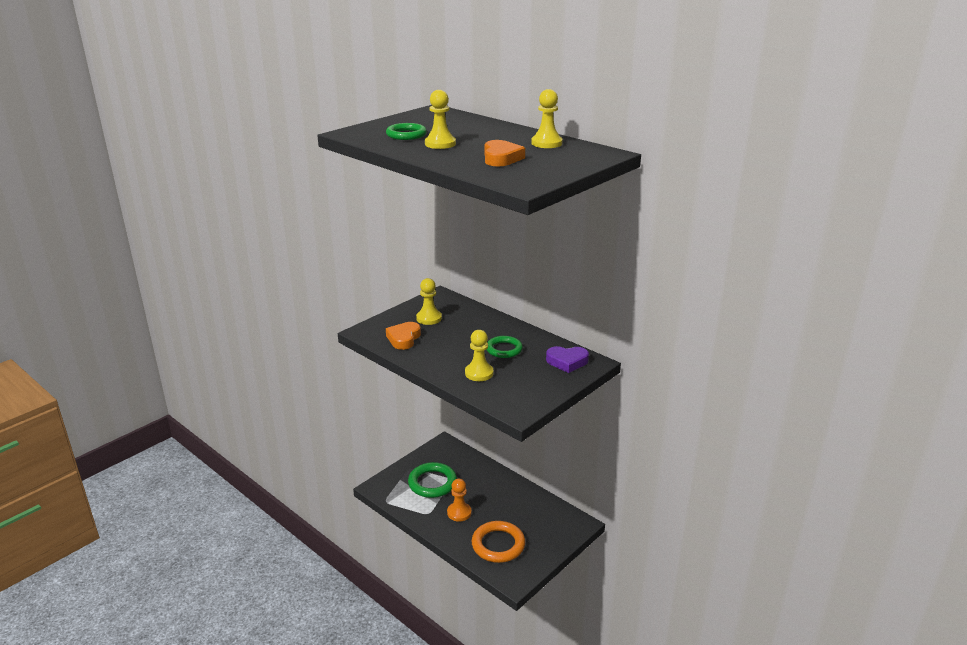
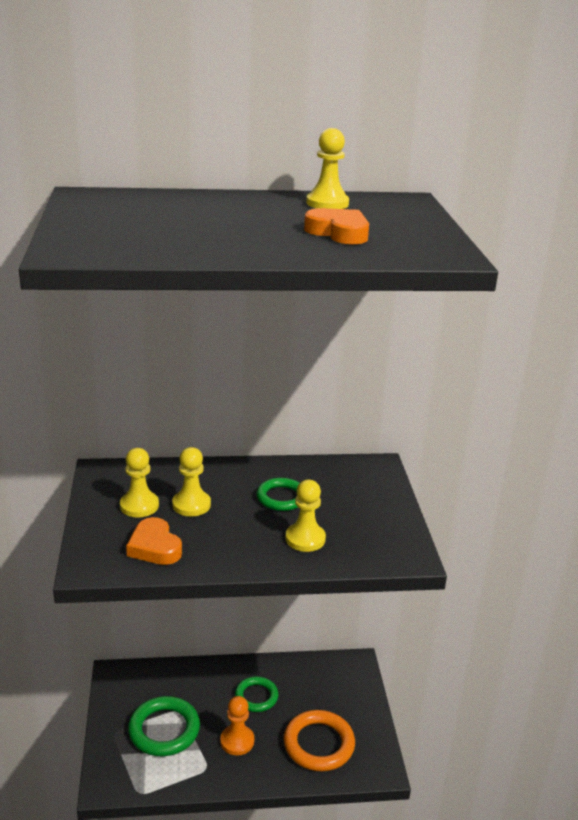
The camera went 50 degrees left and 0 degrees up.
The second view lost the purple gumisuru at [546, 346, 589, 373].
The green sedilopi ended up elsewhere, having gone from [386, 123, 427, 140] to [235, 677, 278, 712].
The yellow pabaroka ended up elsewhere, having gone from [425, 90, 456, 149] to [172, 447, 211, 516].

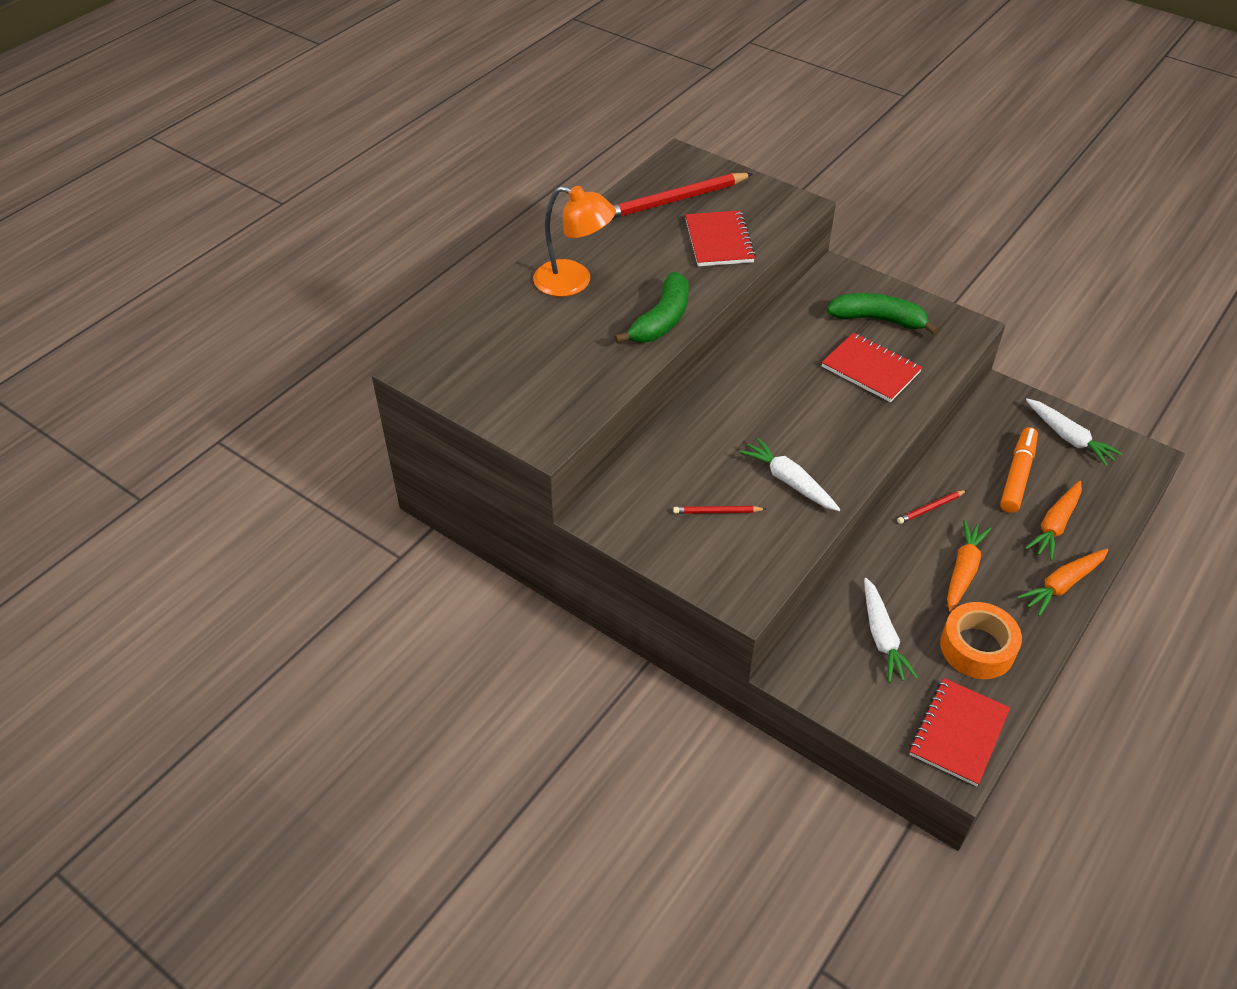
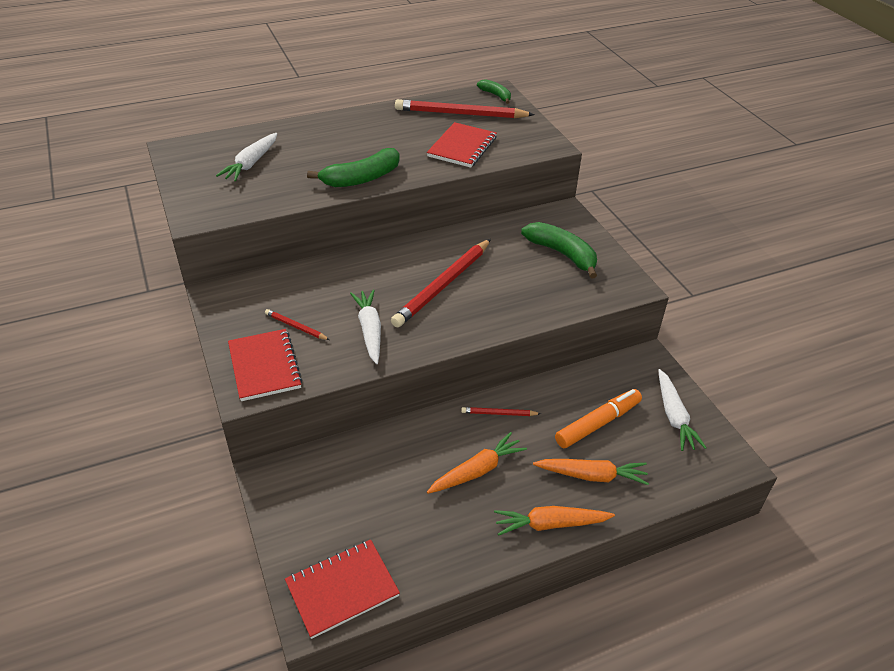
The camera went 30 degrees right and 5 degrees down.
The second view lost the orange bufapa at [533, 186, 616, 297].
The second view lost the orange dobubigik at [940, 602, 1022, 679].
The second view gained the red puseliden at [391, 239, 491, 328].
The second view gained the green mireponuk at [477, 79, 511, 104].
The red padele ended up elsewhere, having gone from [821, 333, 923, 402] to [228, 329, 303, 401].
The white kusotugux ended up elsewhere, having gone from [864, 578, 918, 683] to [216, 133, 277, 181].
The orange kusotugux at [1025, 480, 1082, 561] ended up facing another way, 150 degrees counterclockwise from before.

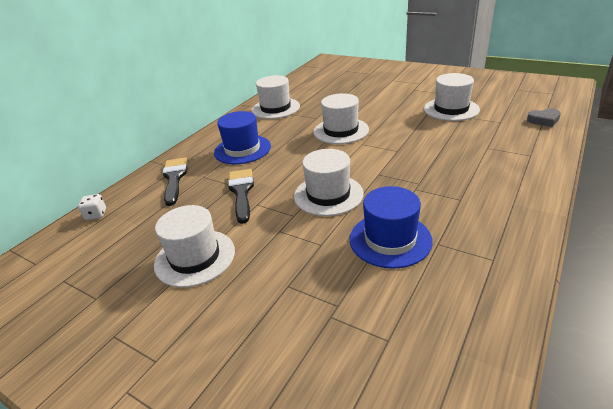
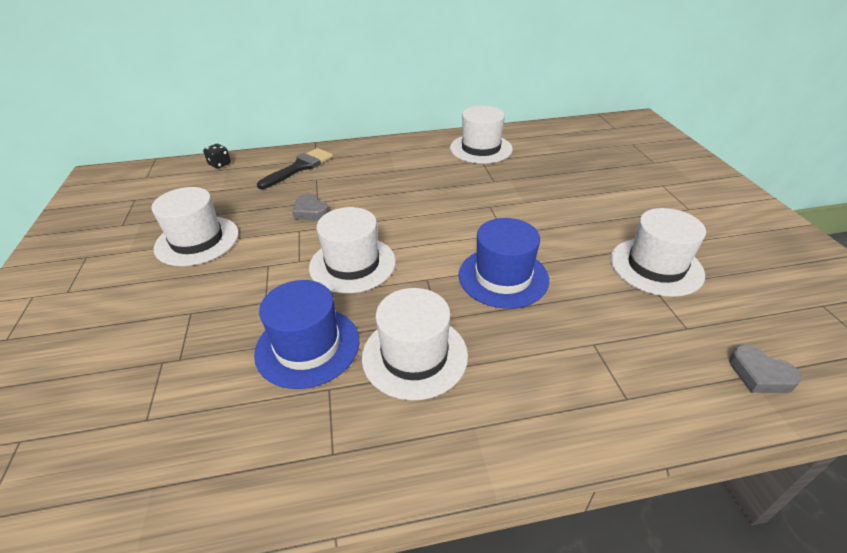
The camera went 45 degrees right and 5 degrees up.
The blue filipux ended up elsewhere, having gone from [214, 111, 271, 164] to [459, 218, 549, 309].
The white filipux ended up elsewhere, having gone from [313, 93, 369, 144] to [362, 288, 468, 400].
Where the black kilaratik stood at [228, 169, 254, 224], the grey gumisuru came to stand at [292, 193, 329, 221].
What was the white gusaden at [78, 194, 106, 220] turned into the black gusaden at [203, 144, 231, 169].

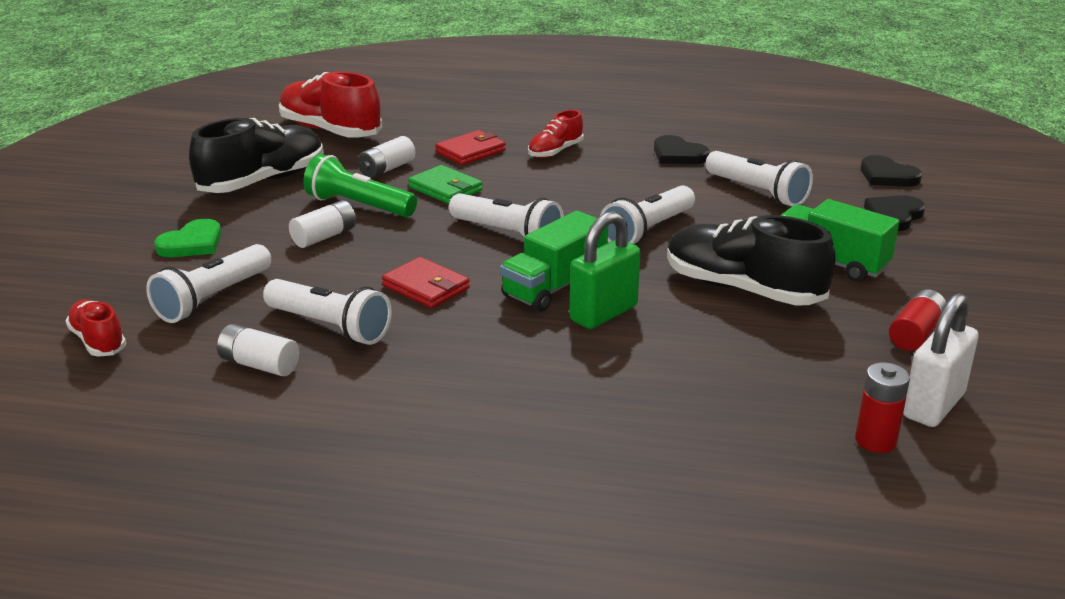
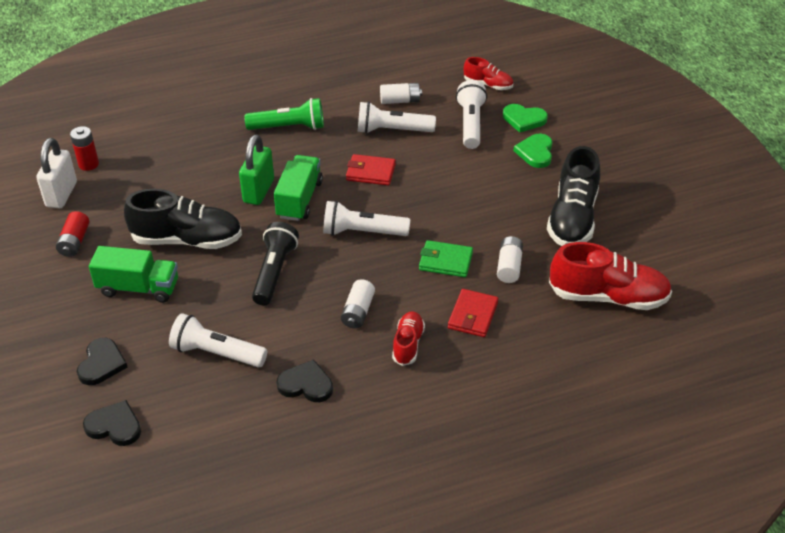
The camera went 150 degrees right and 15 degrees up.
The second view gained the green gumisuru at [503, 104, 548, 133].
The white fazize ended up elsewhere, having gone from [289, 200, 356, 248] to [341, 279, 375, 328].
The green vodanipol ended up elsewhere, having gone from [303, 154, 417, 217] to [245, 98, 324, 130].
What was the white vodanipol at [600, 185, 695, 245] turned into the black vodanipol at [252, 222, 299, 305].

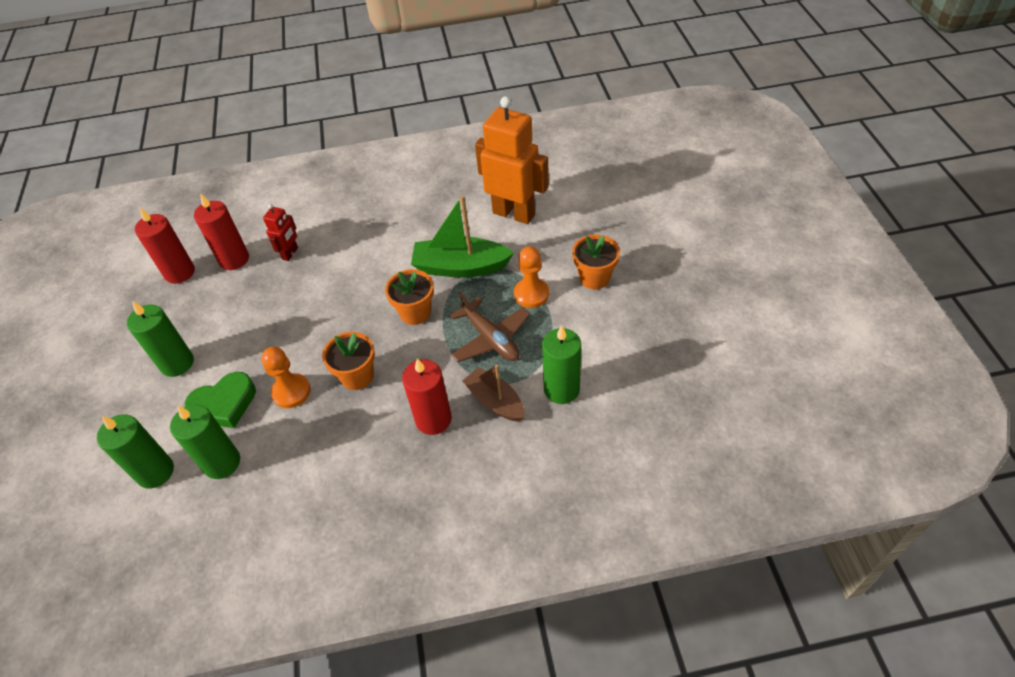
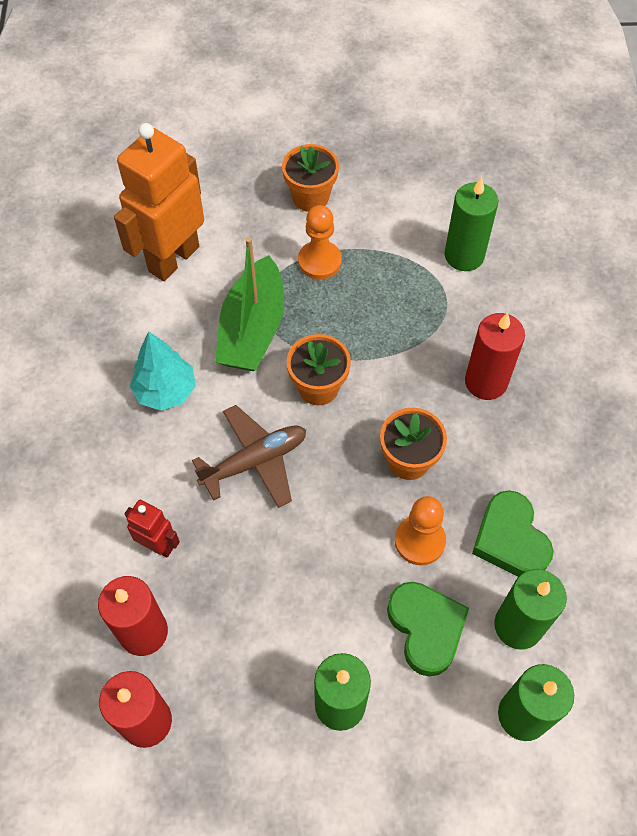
The camera went 85 degrees left and 10 degrees up.
The second view lost the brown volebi at [462, 365, 525, 422].
The second view gained the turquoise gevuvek at [130, 332, 196, 411].
The second view gained the green gumisuru at [472, 490, 554, 577].
The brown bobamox ended up elsewhere, having gone from [450, 292, 530, 362] to [192, 405, 306, 508].

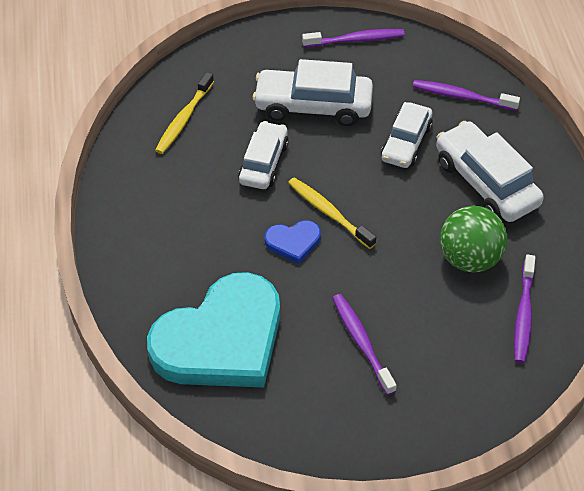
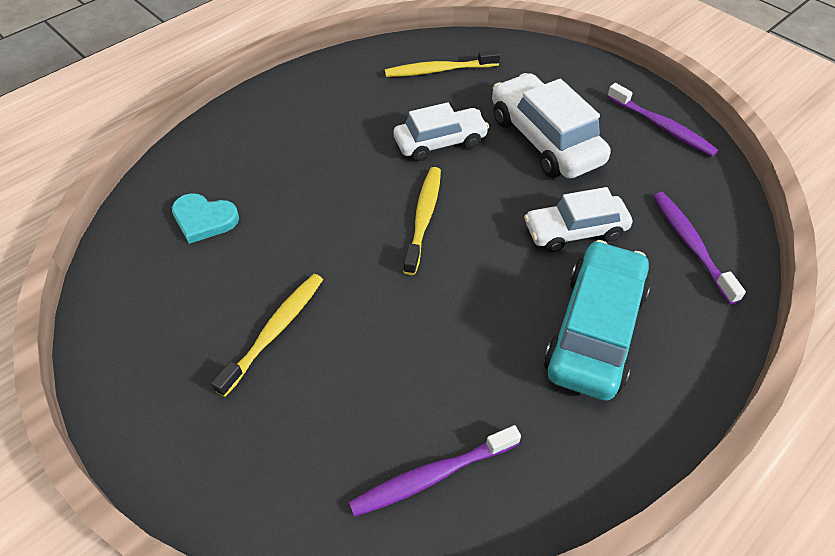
The camera went 55 degrees right and 0 degrees up.
The second view lost the blue gumisuru at [265, 220, 321, 264].
The second view lost the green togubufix at [440, 206, 507, 273].
What was the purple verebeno at [332, 294, 397, 395] turned into the yellow verebeno at [211, 274, 323, 397].
What was the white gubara at [436, 121, 544, 222] turned into the turquoise gubara at [544, 240, 650, 401].
The size of the turquoise gumisuru at [147, 272, 280, 387] changed by a factor of 0.41.

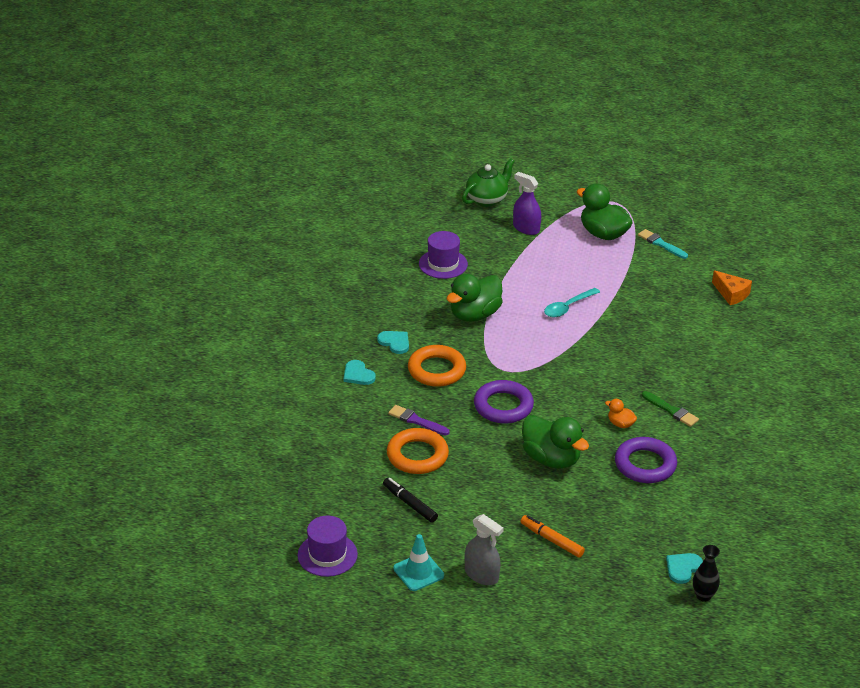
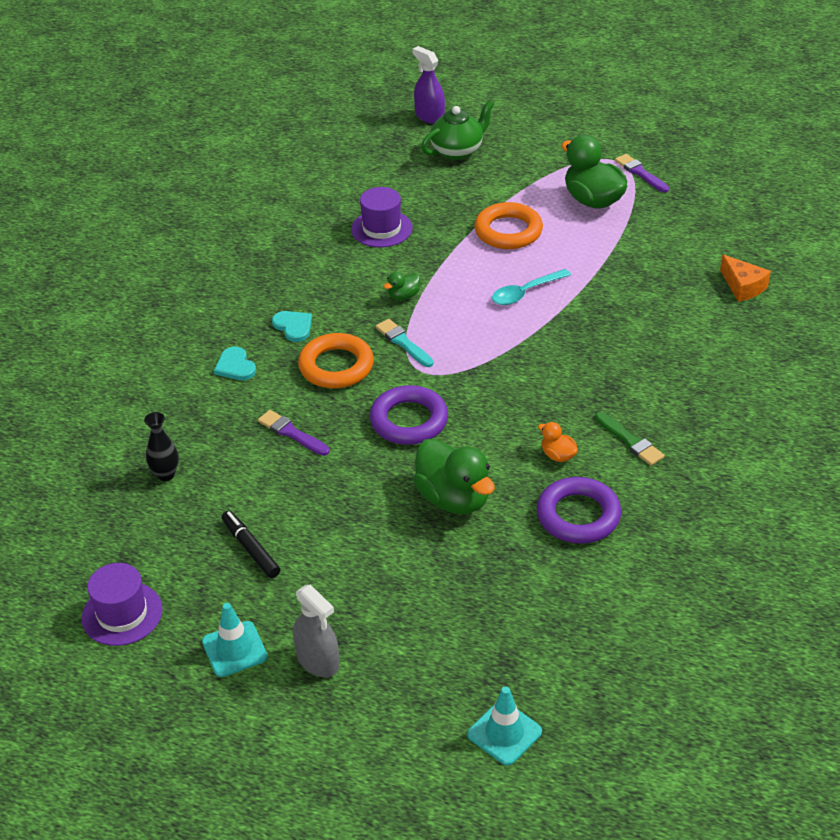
The camera went 10 degrees right and 5 degrees up.
The second view lost the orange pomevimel at [521, 515, 585, 558].
The second view lost the turquoise gumisuru at [666, 553, 703, 584].
The second view gained the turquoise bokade at [467, 686, 542, 766].
The second view gained the purple kilaratik at [615, 154, 669, 193].
The orange sedilopi ended up elsewhere, having gone from [387, 428, 449, 474] to [474, 202, 543, 249].
The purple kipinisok ended up elsewhere, having gone from [513, 172, 541, 235] to [412, 46, 445, 124].
The turquoise kilaratik ended up elsewhere, having gone from [638, 229, 688, 259] to [376, 319, 434, 367].
The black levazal ended up elsewhere, having gone from [693, 545, 720, 602] to [144, 412, 179, 481].
The size of the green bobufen at [447, 274, 503, 322] changed by a factor of 0.47.

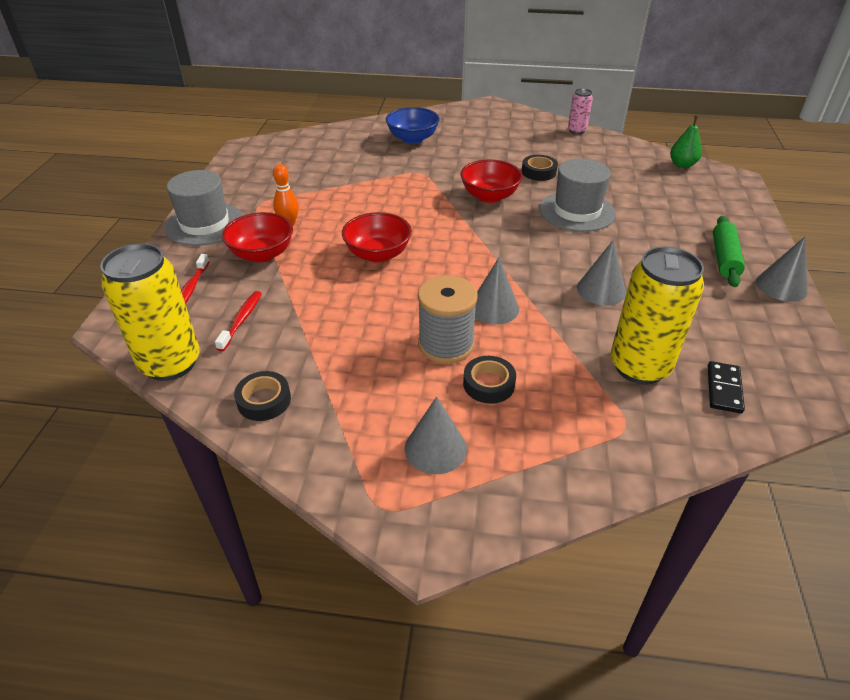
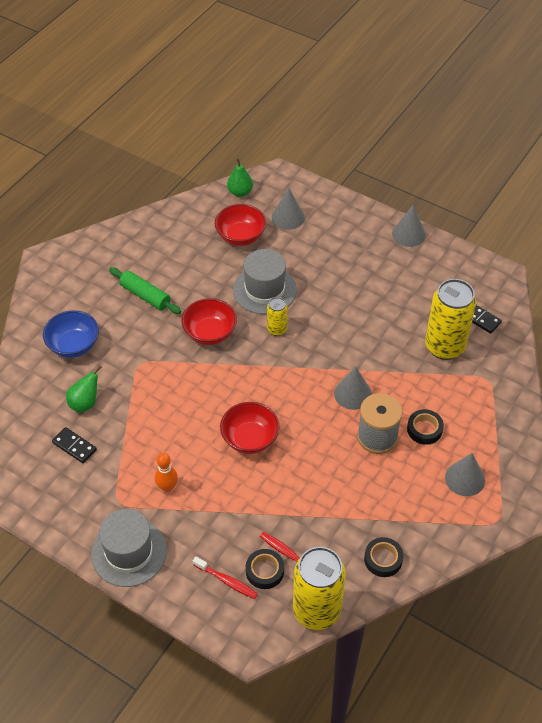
The camera went 65 degrees left and 10 degrees up.
The second view lost the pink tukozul at [568, 88, 593, 134].
The second view gained the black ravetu at [52, 427, 97, 463].
The second view gained the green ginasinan at [66, 366, 102, 412].
The second view gained the yellow tukozul at [267, 297, 288, 336].
The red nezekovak ended up elsewhere, having gone from [222, 212, 293, 262] to [215, 204, 266, 246].
The black dobubigik ended up elsewhere, having gone from [522, 155, 558, 181] to [246, 549, 284, 589].
The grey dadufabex ended up elsewhere, having gone from [577, 240, 626, 306] to [272, 188, 305, 230].
The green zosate ended up elsewhere, having gone from [713, 216, 745, 287] to [109, 267, 181, 314].

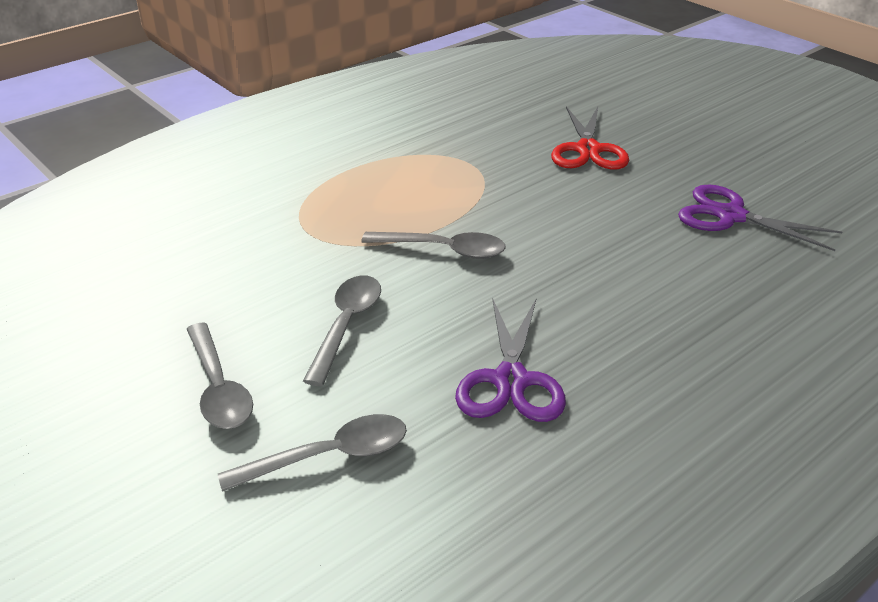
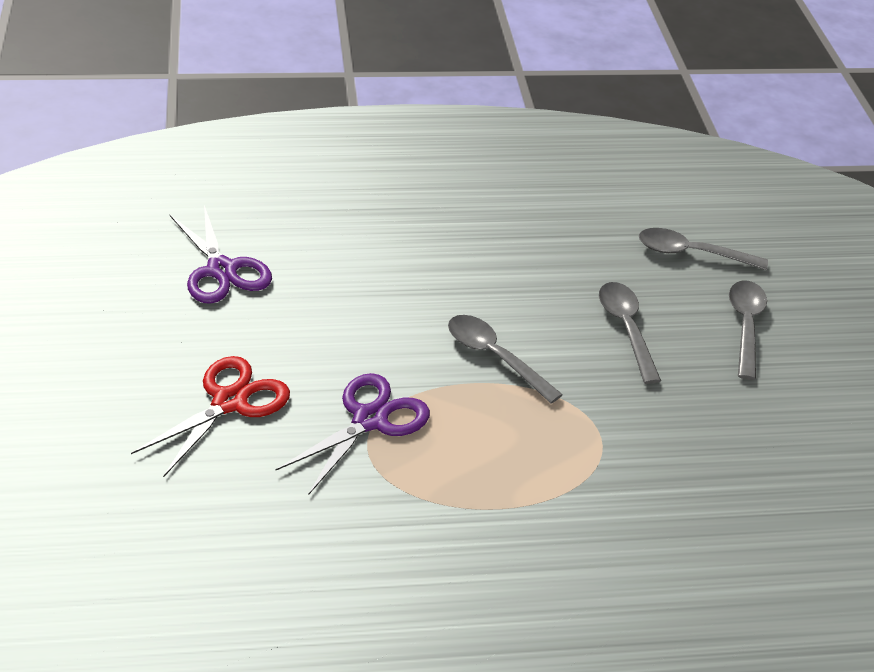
The camera went 150 degrees left and 5 degrees up.
The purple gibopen ended up elsewhere, having gone from [455, 297, 566, 422] to [275, 373, 430, 494].
The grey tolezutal at [303, 275, 381, 386] ended up facing another way, 120 degrees clockwise from before.

